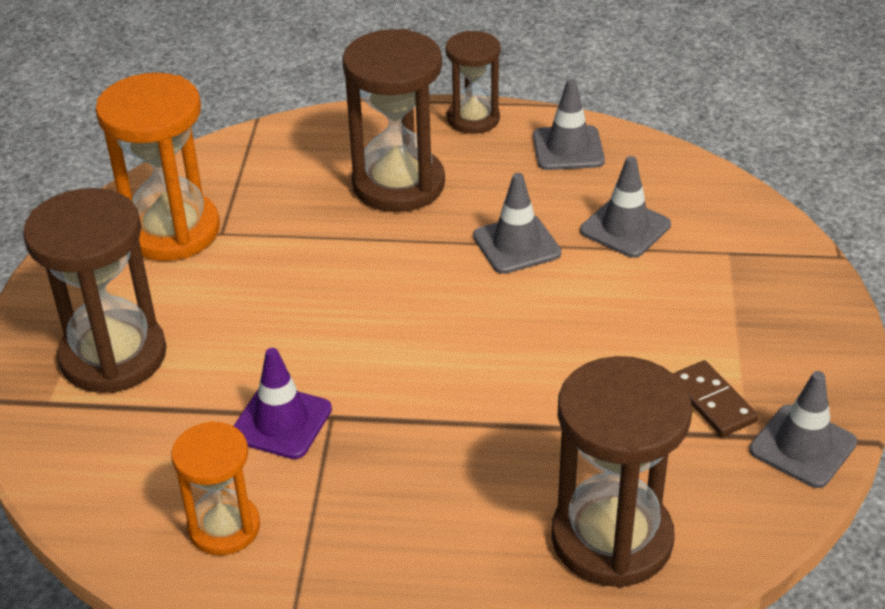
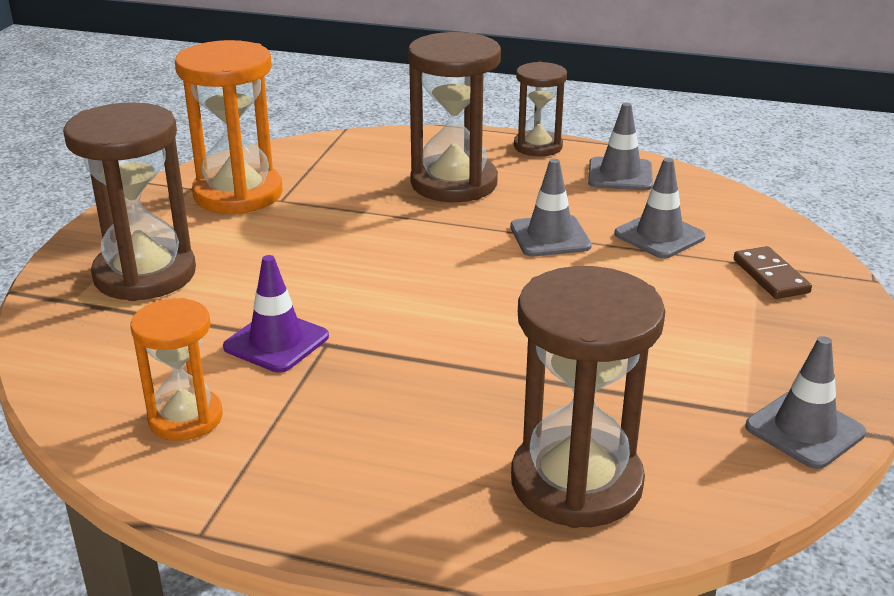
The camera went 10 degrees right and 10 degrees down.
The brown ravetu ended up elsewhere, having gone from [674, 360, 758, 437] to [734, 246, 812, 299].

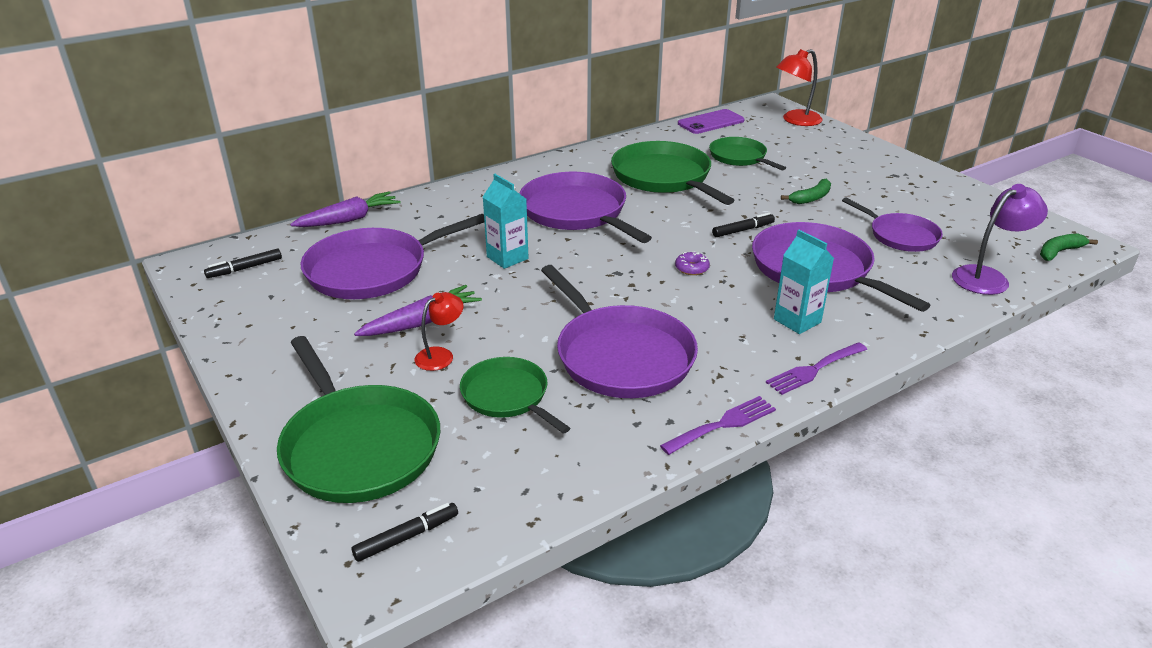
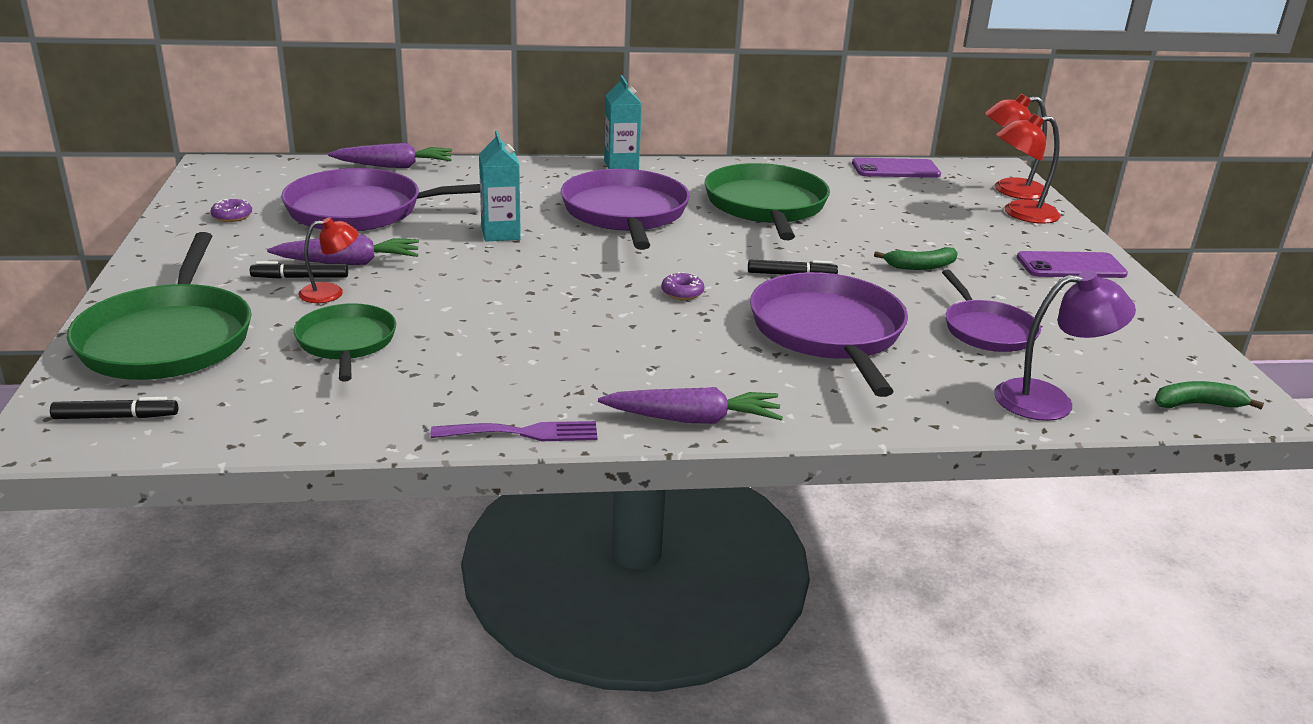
The camera went 25 degrees right and 5 degrees down.
The second view lost the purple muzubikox at [541, 265, 698, 398].
The second view lost the green muzubikox at [709, 137, 786, 170].
The second view gained the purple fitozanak at [210, 199, 252, 222].
The second view gained the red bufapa at [996, 113, 1061, 224].
The second view gained the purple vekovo at [1017, 251, 1128, 278].
The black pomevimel ended up elsewhere, having gone from [204, 248, 282, 278] to [250, 261, 348, 279].
The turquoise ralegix ended up elsewhere, having gone from [774, 230, 834, 334] to [604, 75, 642, 170].
Where the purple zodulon stood at [766, 342, 867, 395], the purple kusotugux came to stand at [598, 387, 783, 424].

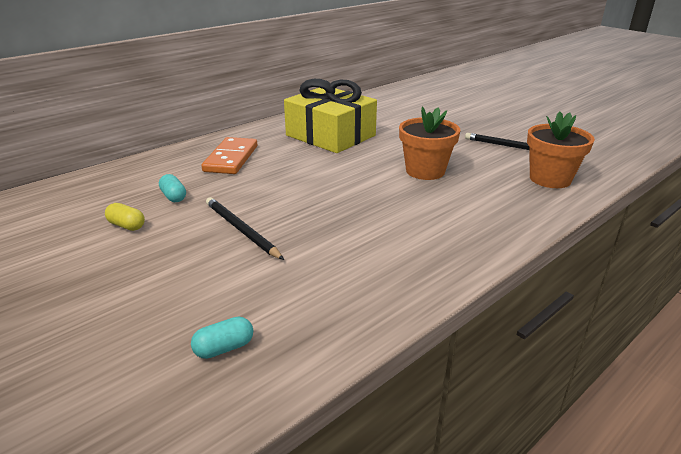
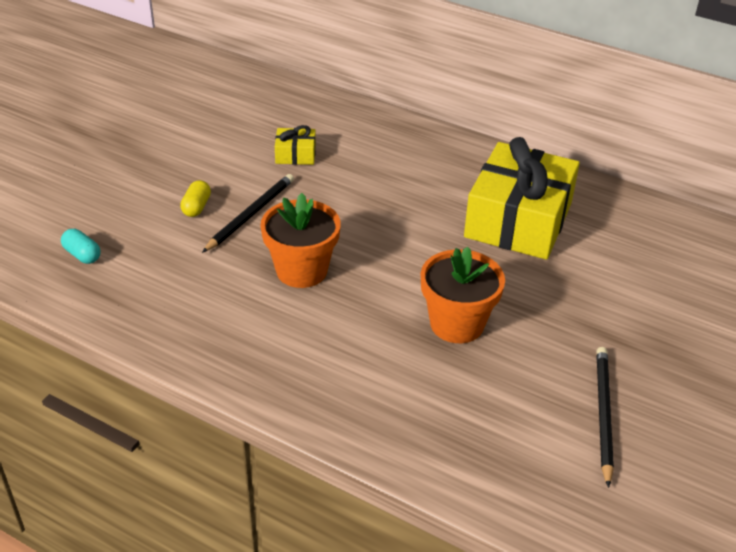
The camera went 70 degrees right and 10 degrees up.
The second view lost the orange ravetu at [202, 137, 257, 174].
The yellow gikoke ended up elsewhere, having gone from [105, 203, 145, 231] to [180, 180, 211, 217].
The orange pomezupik ended up elsewhere, having gone from [527, 111, 595, 188] to [260, 193, 341, 288].
Where the turquoise gikoke stood at [159, 174, 186, 202], the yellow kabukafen came to stand at [275, 125, 316, 165].

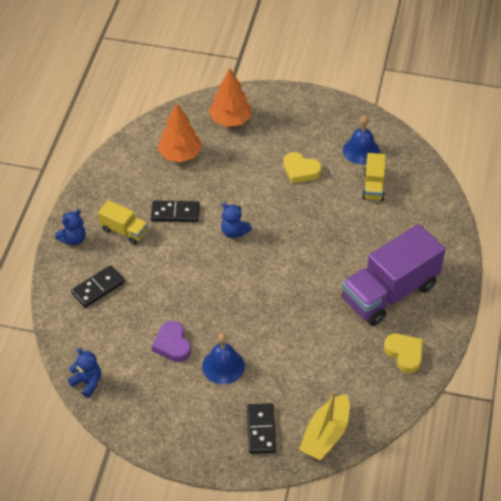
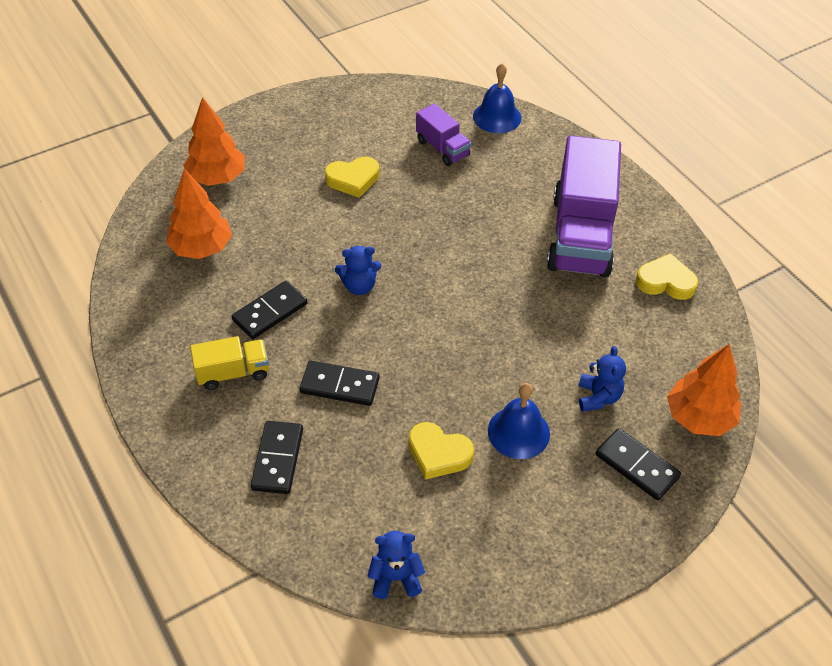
The camera went 45 degrees left and 0 degrees up.
The second view gained the black ravetu at [299, 361, 380, 406].
The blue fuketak ended up elsewhere, having gone from [55, 209, 86, 245] to [578, 346, 626, 412].
The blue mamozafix ended up elsewhere, having gone from [343, 116, 380, 165] to [473, 63, 521, 133].
Where the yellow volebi stood at [299, 391, 350, 460], the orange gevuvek came to stand at [667, 344, 741, 436].
What was the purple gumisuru at [152, 321, 191, 362] turned into the yellow gumisuru at [409, 422, 474, 480].
What was the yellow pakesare at [362, 153, 386, 201] turned into the purple pakesare at [416, 103, 471, 166].

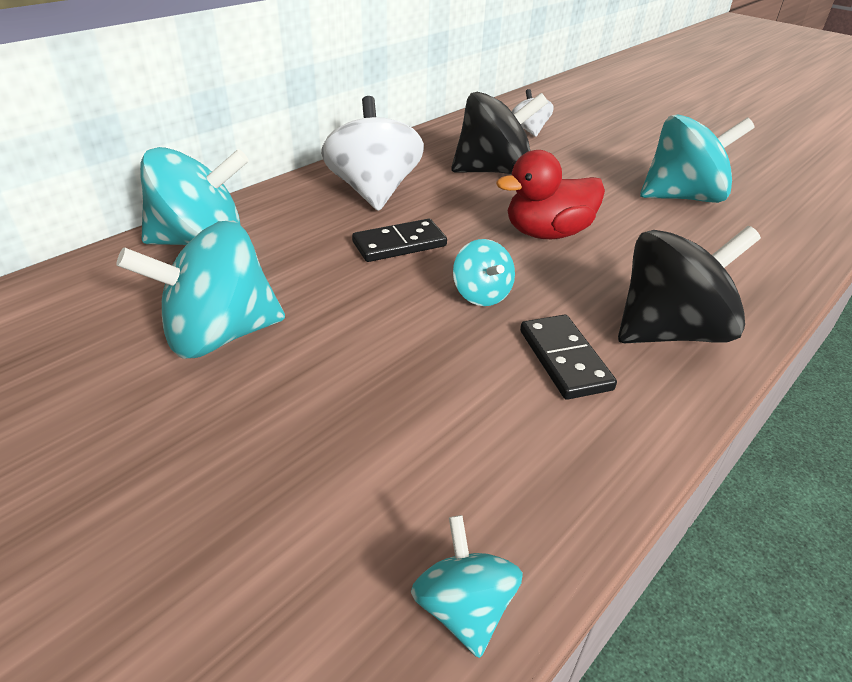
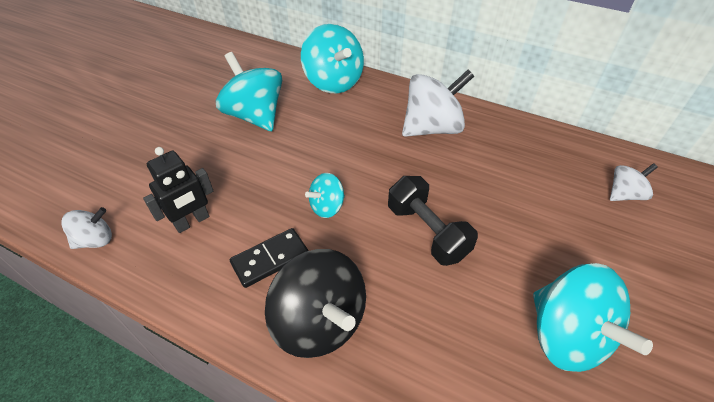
The camera went 75 degrees right and 10 degrees up.
The second view lost the black ravetu at [352, 219, 447, 262].
The second view lost the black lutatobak at [451, 92, 548, 174].
The second view gained the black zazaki at [143, 147, 213, 233].
Where the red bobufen stood at [496, 150, 605, 239], the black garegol came to stand at [388, 176, 478, 266].
What was the turquoise lutatobak at [411, 515, 523, 658] turned into the white lutatobak at [61, 207, 112, 249].

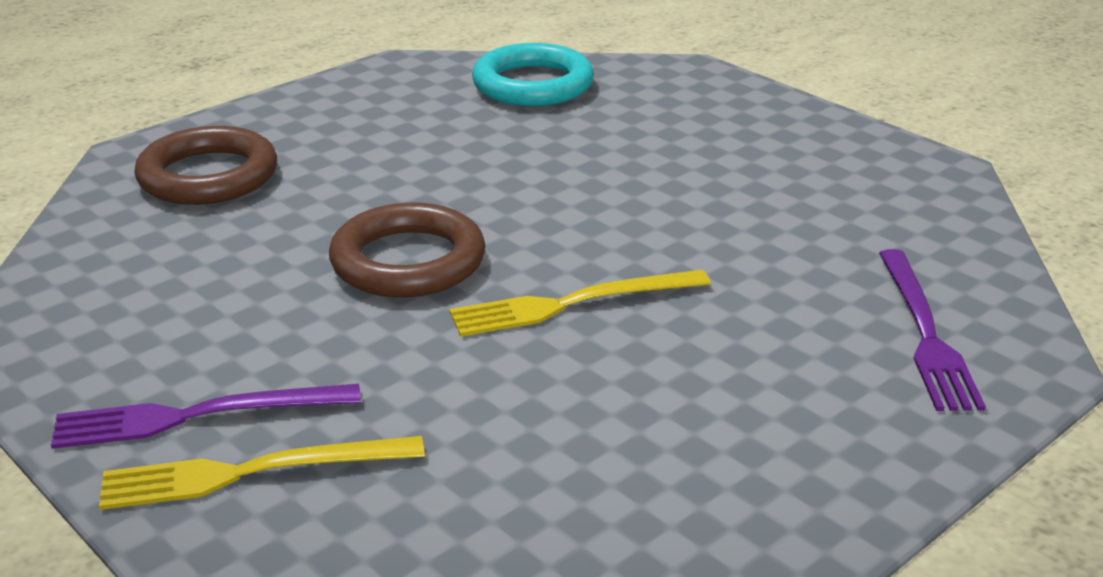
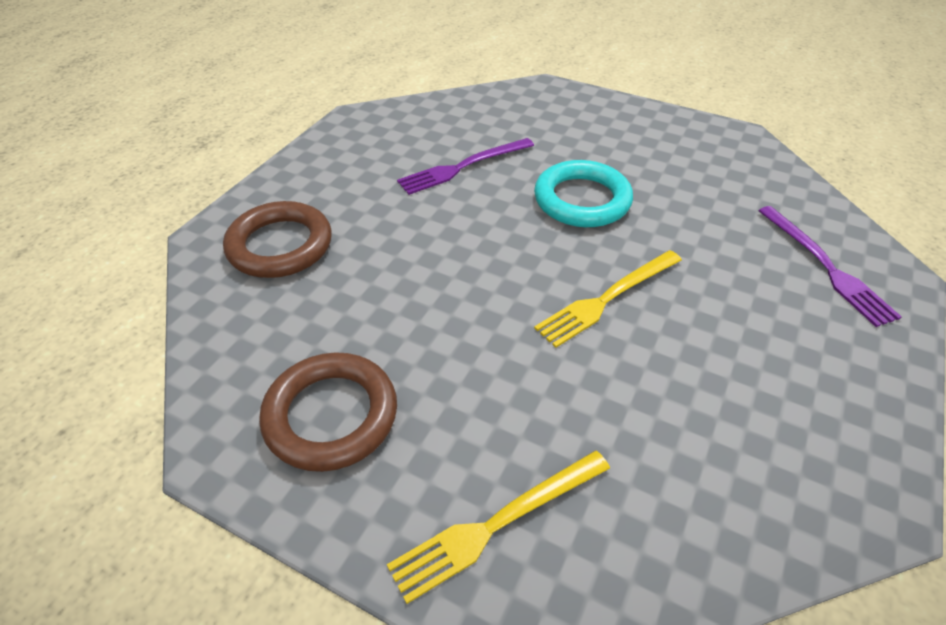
The camera went 20 degrees left and 15 degrees up.
The purple zodulon ended up elsewhere, having gone from [51, 384, 361, 449] to [397, 138, 534, 195].
The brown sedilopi ended up elsewhere, having gone from [329, 202, 485, 297] to [259, 352, 397, 472].
The turquoise sedilopi ended up elsewhere, having gone from [472, 43, 594, 106] to [534, 160, 633, 227].

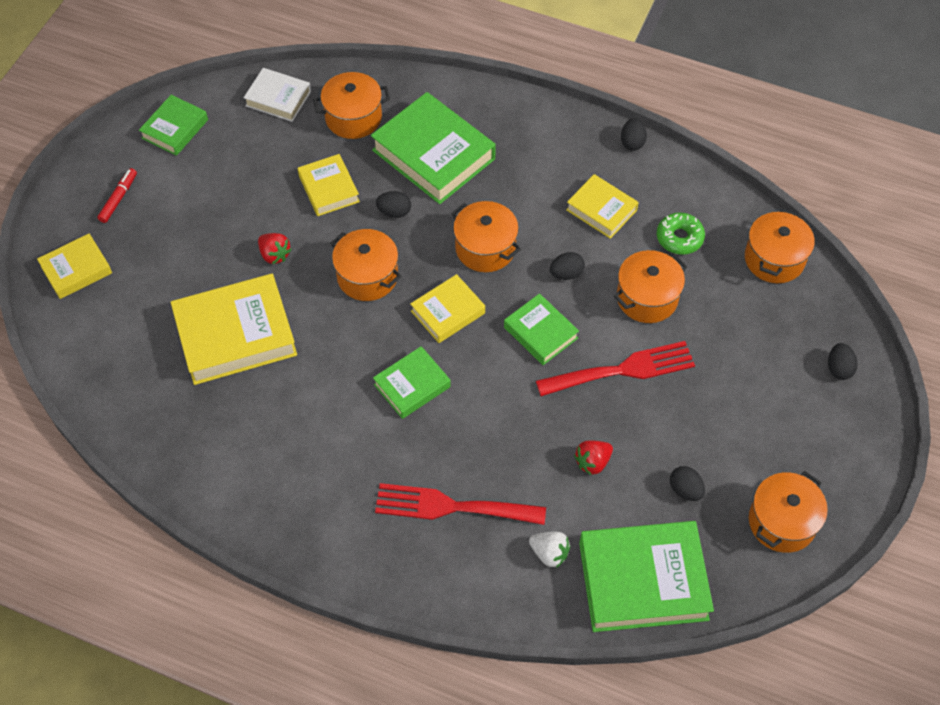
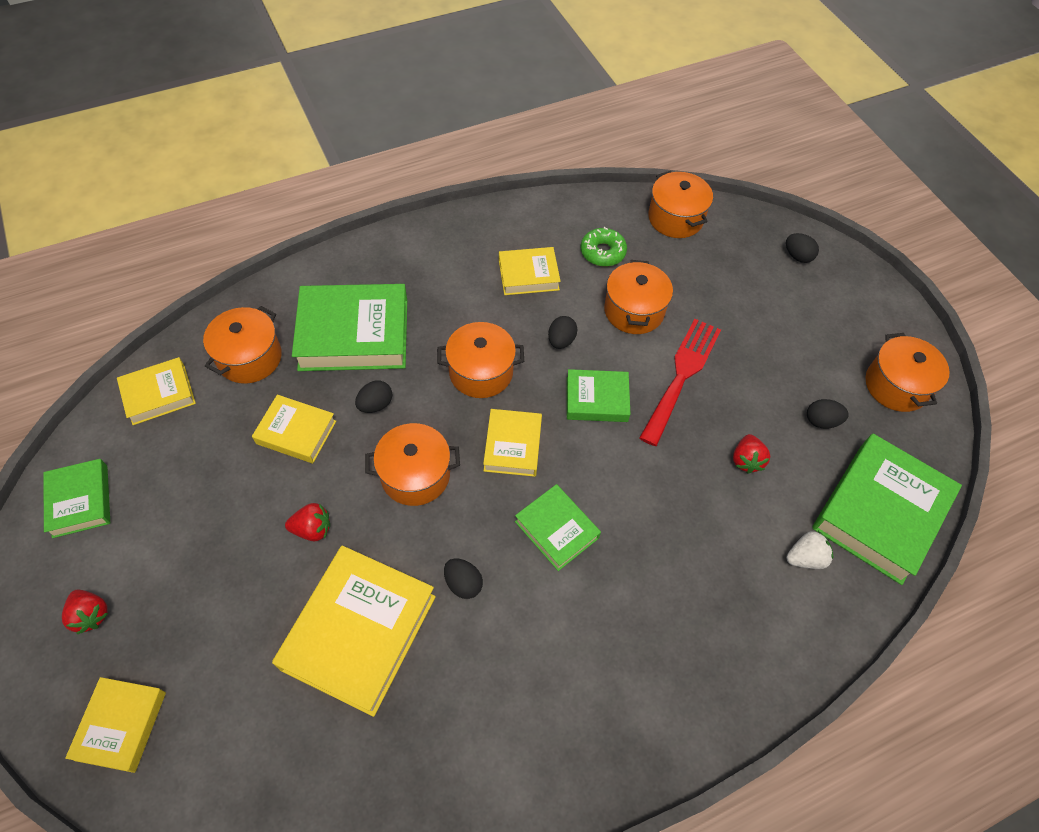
The camera went 50 degrees left and 0 degrees up.
The second view lost the red zodulon at [375, 483, 546, 525].
The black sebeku ended up elsewhere, having gone from [621, 118, 647, 151] to [444, 558, 483, 599].
Where the red pomevimel stood at [97, 168, 137, 223], the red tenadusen came to stand at [62, 589, 109, 634].
What was the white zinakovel at [244, 68, 311, 122] turned into the yellow zinakovel at [117, 357, 196, 425].
The green zinakovel at [373, 346, 451, 419] ended up facing another way, 45 degrees counterclockwise from before.

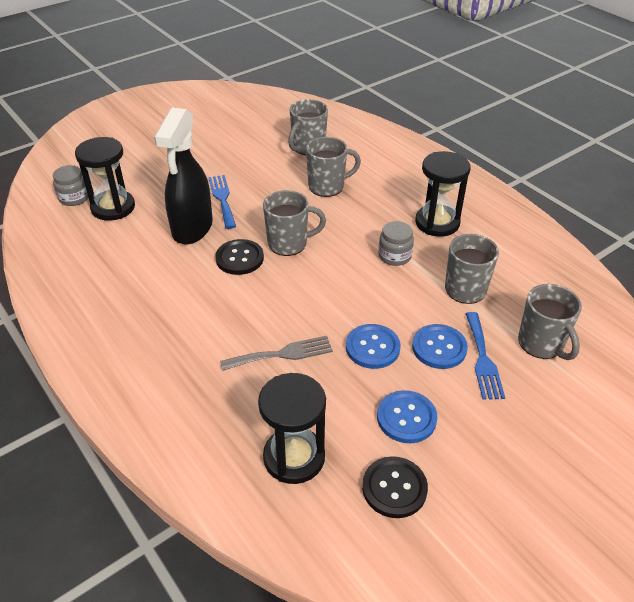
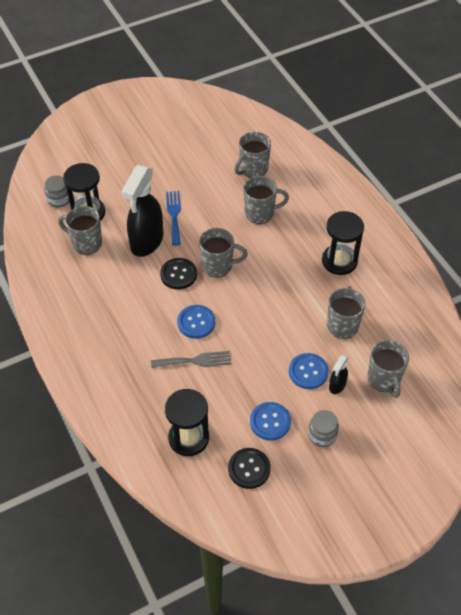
The camera went 10 degrees right and 10 degrees up.
The second view gained the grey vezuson at [58, 206, 102, 255].
The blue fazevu ended up elsewhere, having gone from [346, 324, 401, 369] to [177, 305, 215, 339].
The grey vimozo ended up elsewhere, having gone from [378, 221, 414, 266] to [308, 410, 339, 447].
Where the blue zodulon stood at [466, 312, 505, 400], the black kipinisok came to stand at [329, 354, 349, 394].

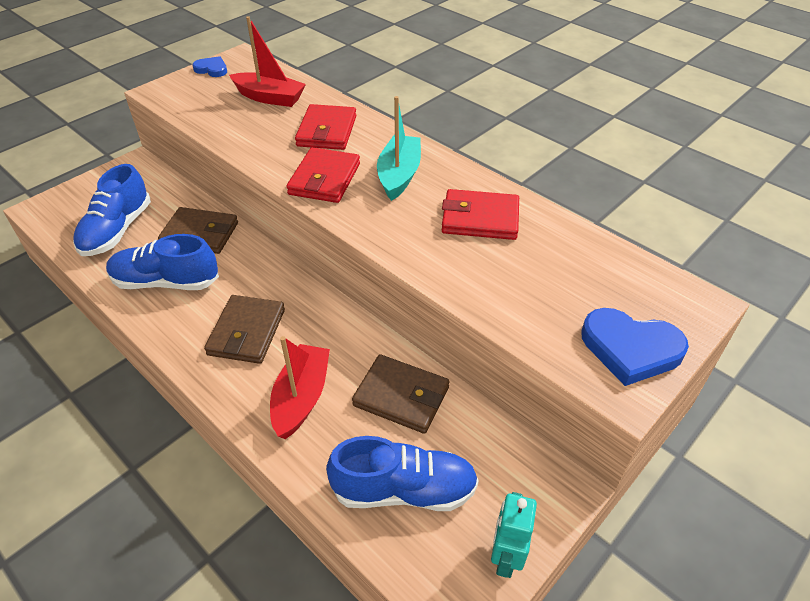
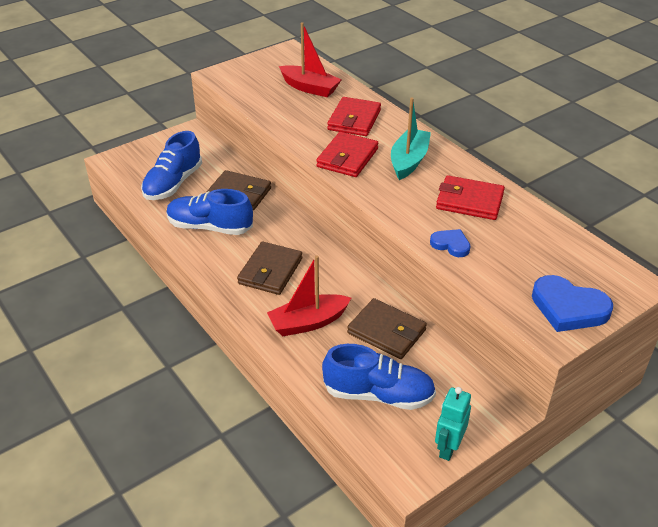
The camera went 10 degrees right and 5 degrees down.
The blue gumisuru ended up elsewhere, having gone from [192, 56, 227, 77] to [430, 229, 471, 257].
The red volebi at [270, 336, 330, 439] ended up facing another way, 135 degrees counterclockwise from before.

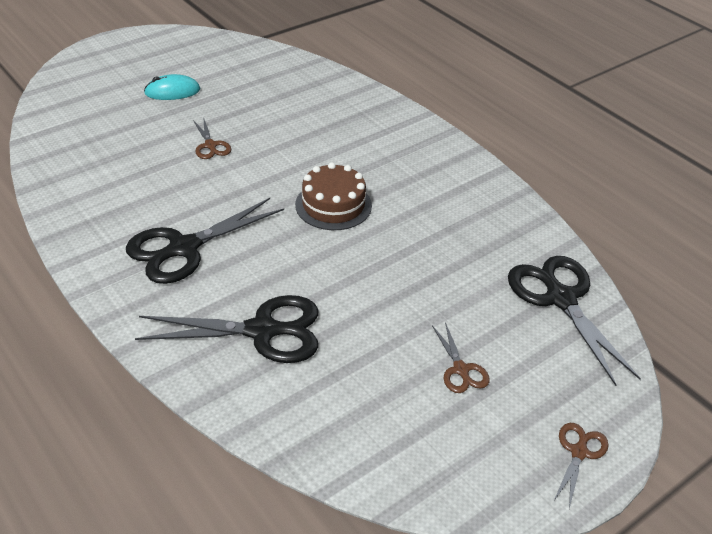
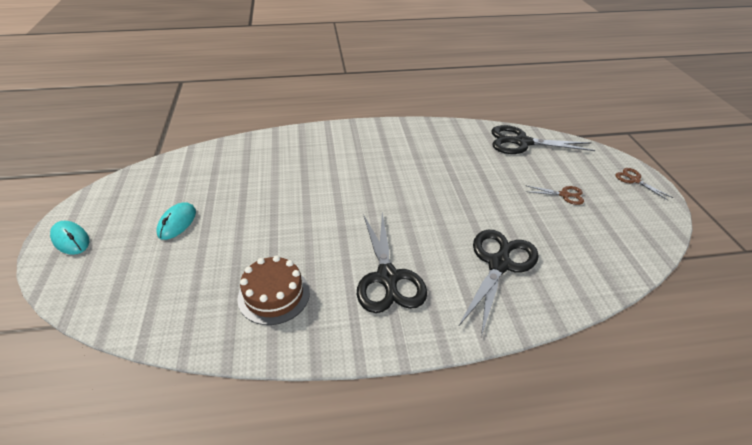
The camera went 60 degrees left and 0 degrees up.
The second view lost the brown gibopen at [193, 117, 231, 159].
The second view gained the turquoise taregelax at [50, 221, 89, 255].
The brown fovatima ended up elsewhere, having gone from [295, 162, 372, 230] to [237, 255, 310, 325].

